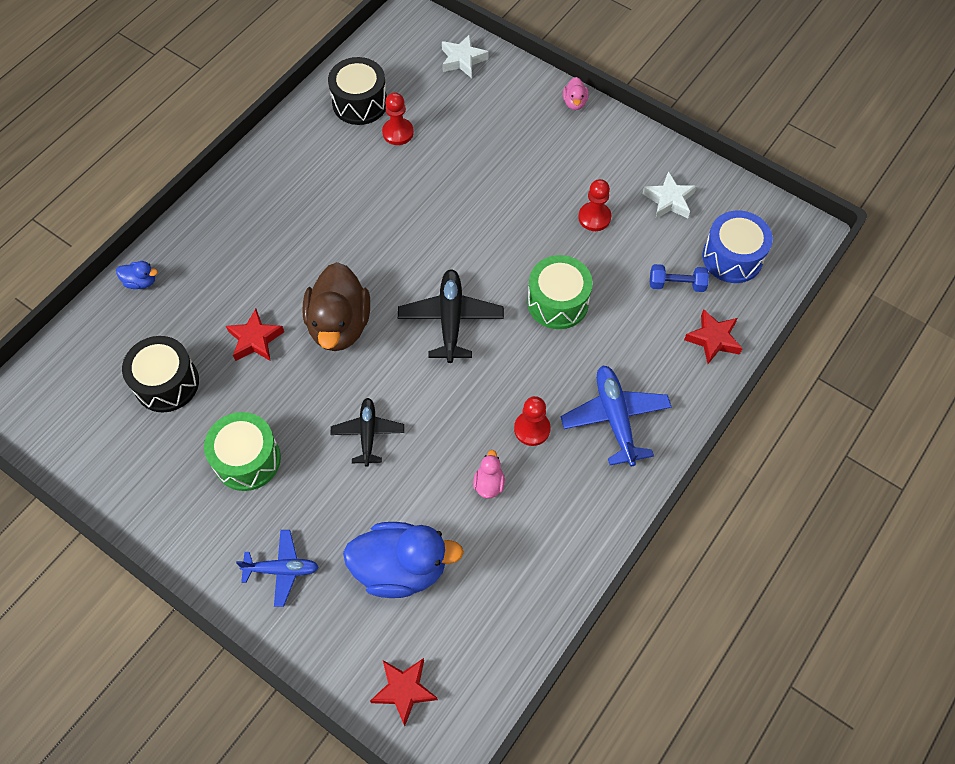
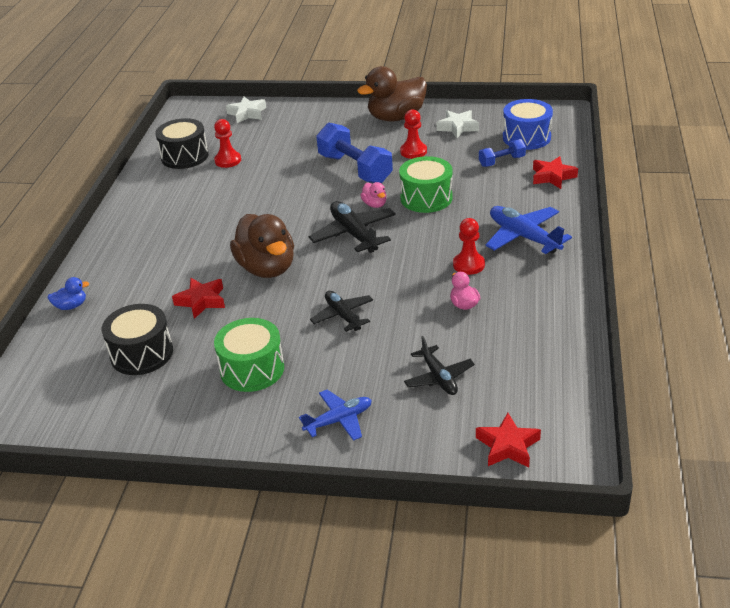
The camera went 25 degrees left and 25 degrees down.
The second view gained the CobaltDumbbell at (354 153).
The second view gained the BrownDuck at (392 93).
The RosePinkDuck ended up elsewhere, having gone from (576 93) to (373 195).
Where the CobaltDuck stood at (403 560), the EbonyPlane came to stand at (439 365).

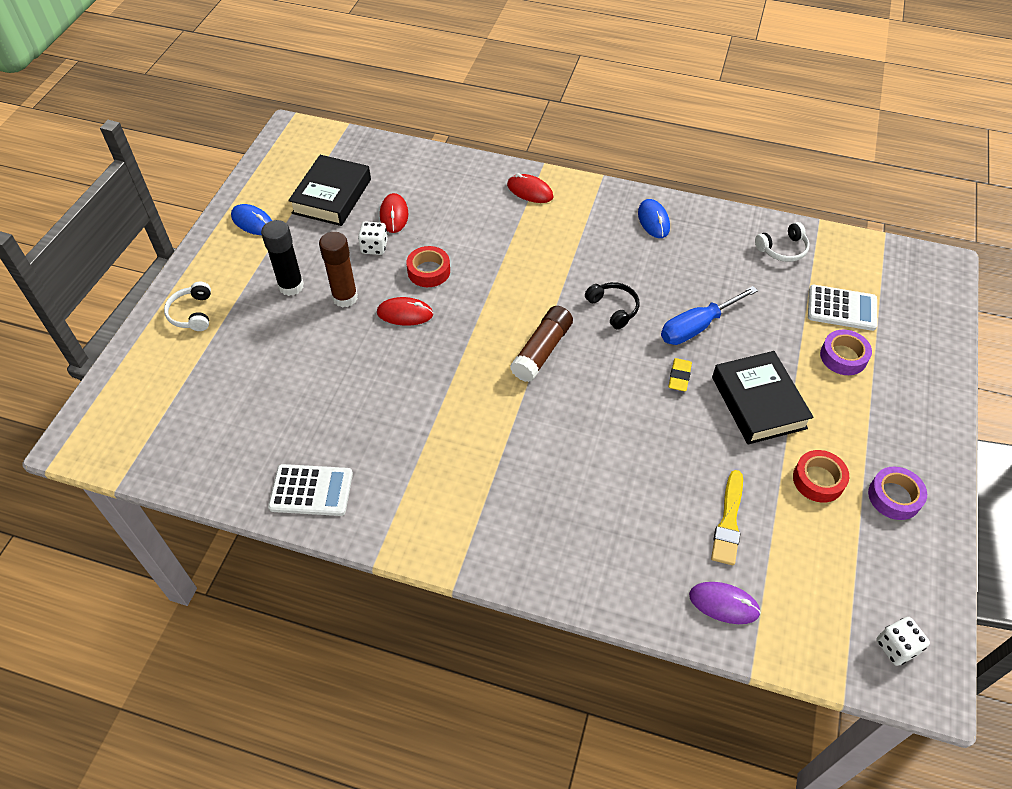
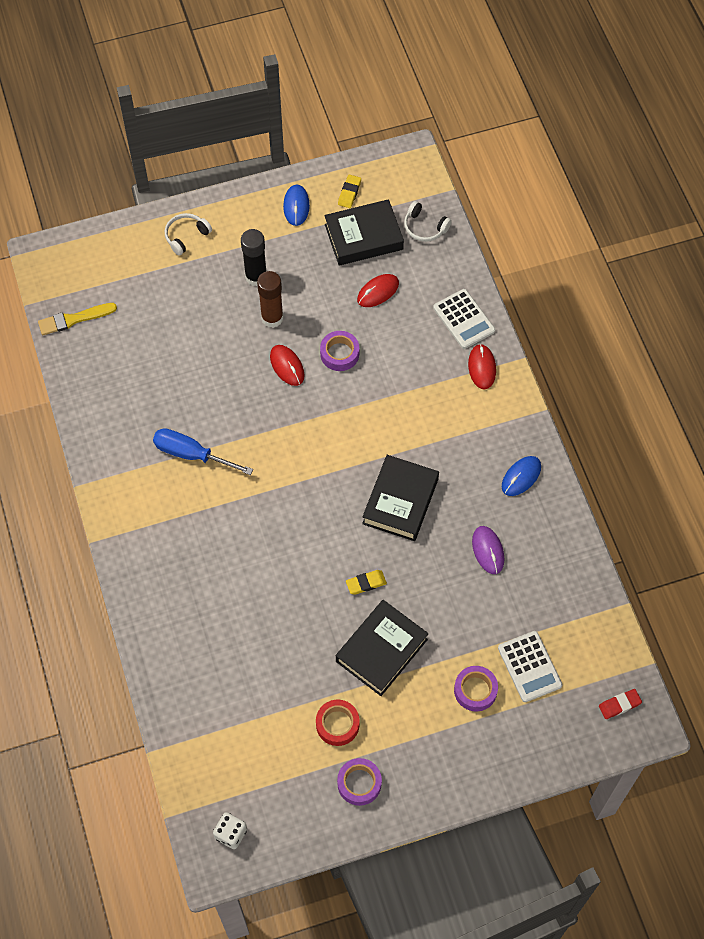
The camera went 55 degrees right and 10 degrees up.
The second view lost the WhiteDice at (373 238).
The second view lost the BrownGlueStick at (541 344).
The second view gained the BrightYellowGumEraser at (349 191).
The second view gained the ScarletGumEraser at (620 704).
The WhitePocketCalculator ended up elsewhere, having gone from (310 490) to (464 319).
The CobaltScrewdriver ended up elsewhere, having gone from (709 315) to (203 451).
The PurpleMouse ended up elsewhere, having gone from (725 603) to (488 550).
The BrightYellowPaintBrush ended up elsewhere, having gone from (727 518) to (77 319).
The WhiteHeadset ended up elsewhere, having gone from (782 242) to (428 221).
Where the EbonyHeadset stood at (612 305), the EbonyHardcover came to stand at (400 498).
What was the ScarletStickyTape at (428 266) turned into the PurpleStickyTape at (339 351).

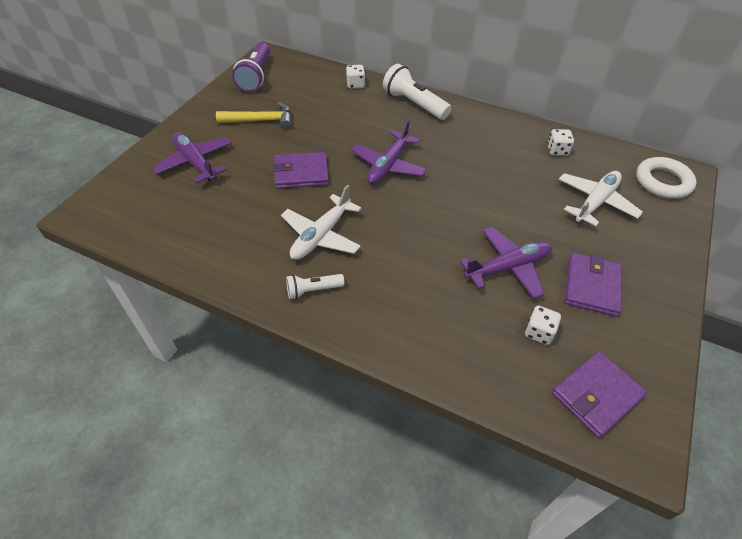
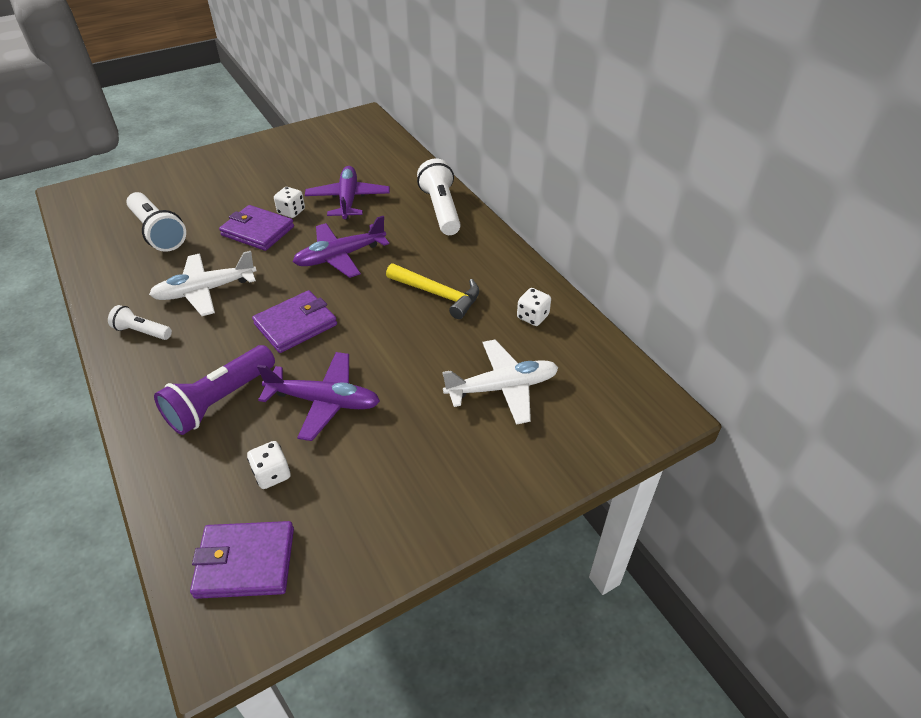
The camera went 35 degrees right and 5 degrees down.
The second view lost the WhiteRing at (666 178).
The second view gained the WhitePocketTorch at (156 222).
The PurplePlane ended up elsewhere, having gone from (192 158) to (347 192).
The BrightYellowCarpenter'sHammer ended up elsewhere, having gone from (254 116) to (432 291).
The PurplePocketTorch ended up elsewhere, having gone from (251 67) to (214 390).
The WhiteDice ended up elsewhere, having gone from (355 77) to (289 202).
The PurpleCardWallet ended up elsewhere, having gone from (593 285) to (294 321).

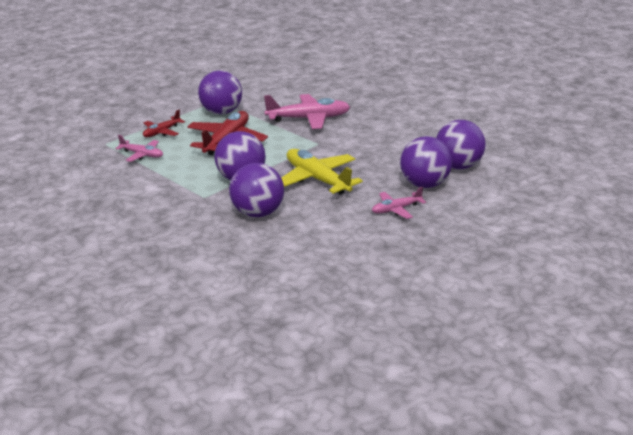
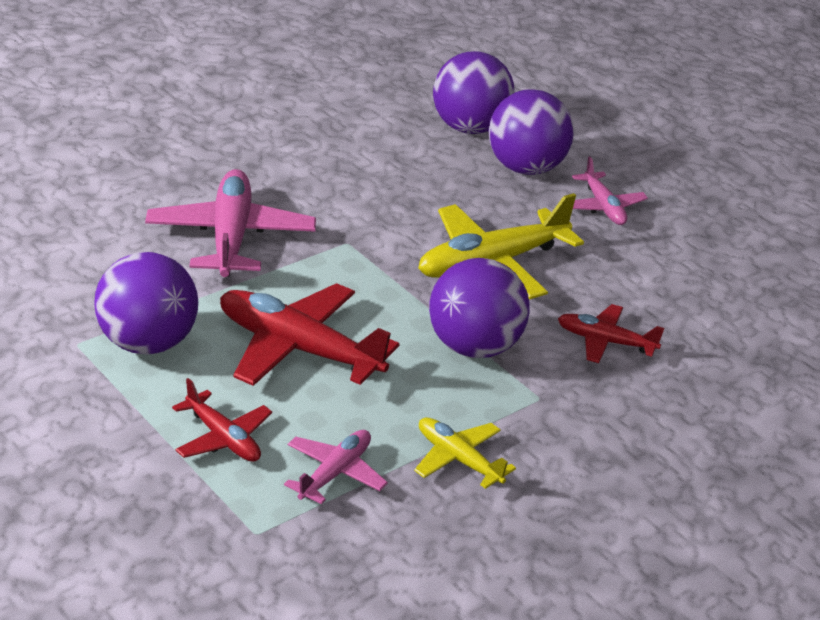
The camera went 85 degrees left and 5 degrees up.
The second view gained the BrightYellowPlane at (465 453).
Where the PurpleSphere stood at (256 190), the ScarletPlane came to stand at (611 333).

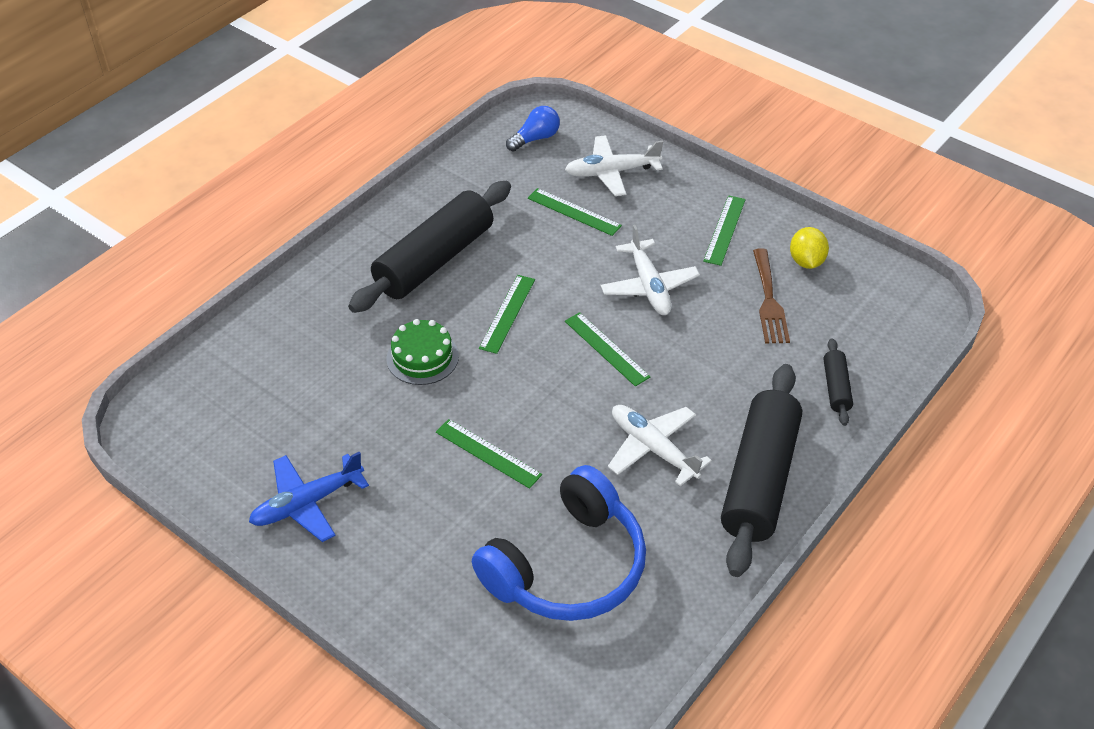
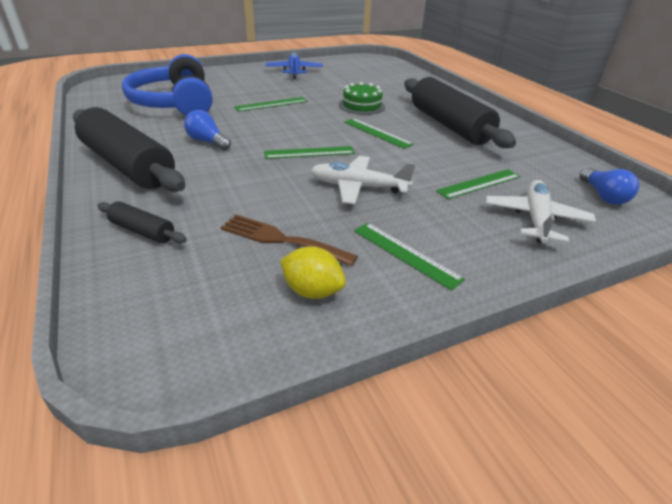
The camera went 115 degrees right and 10 degrees down.
Where the WhitePlane stood at (660 445), the CobaltBulb came to stand at (207 130).

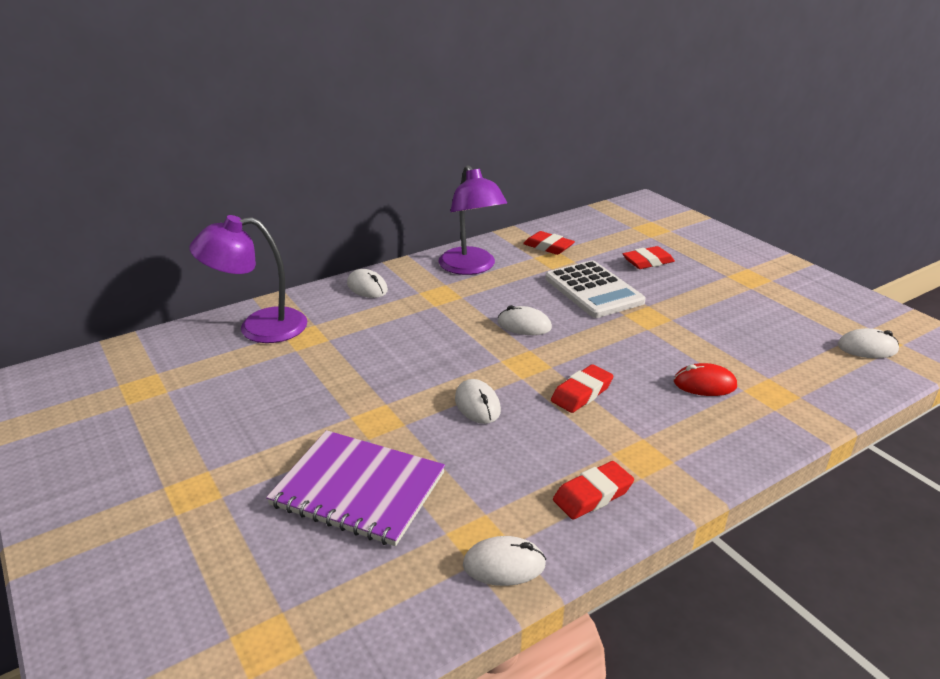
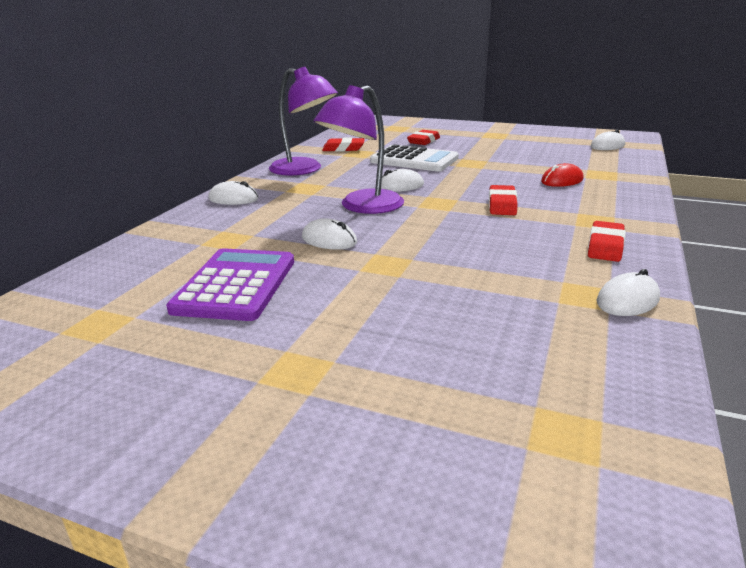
The camera went 35 degrees left and 5 degrees down.
The second view lost the PurpleExerciseBook at (355 488).
The second view gained the PurplePocketCalculator at (230 284).
The PurpleLamp ended up elsewhere, having gone from (248 279) to (359 149).
The WhiteMouse ended up elsewhere, having gone from (478 401) to (329 234).

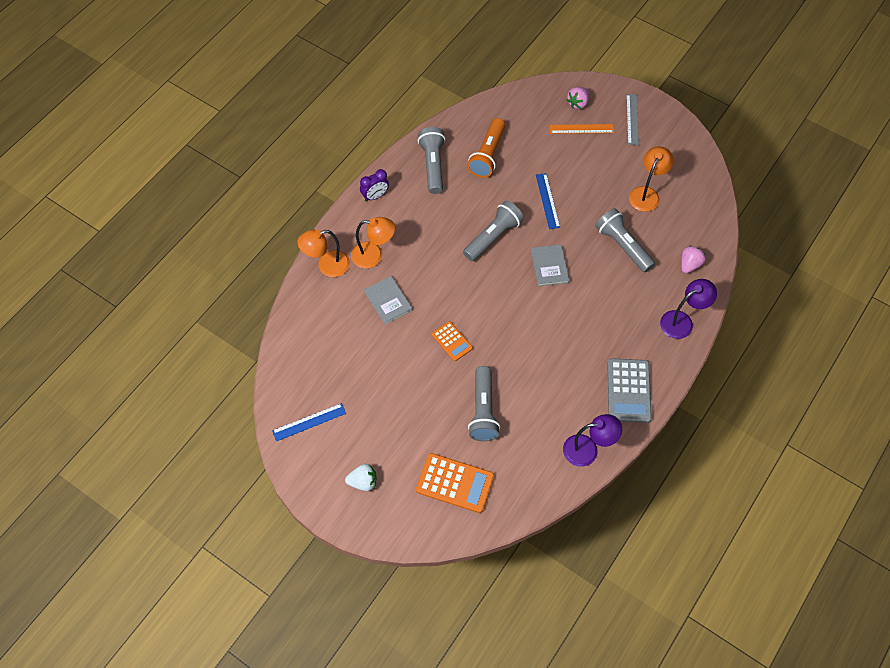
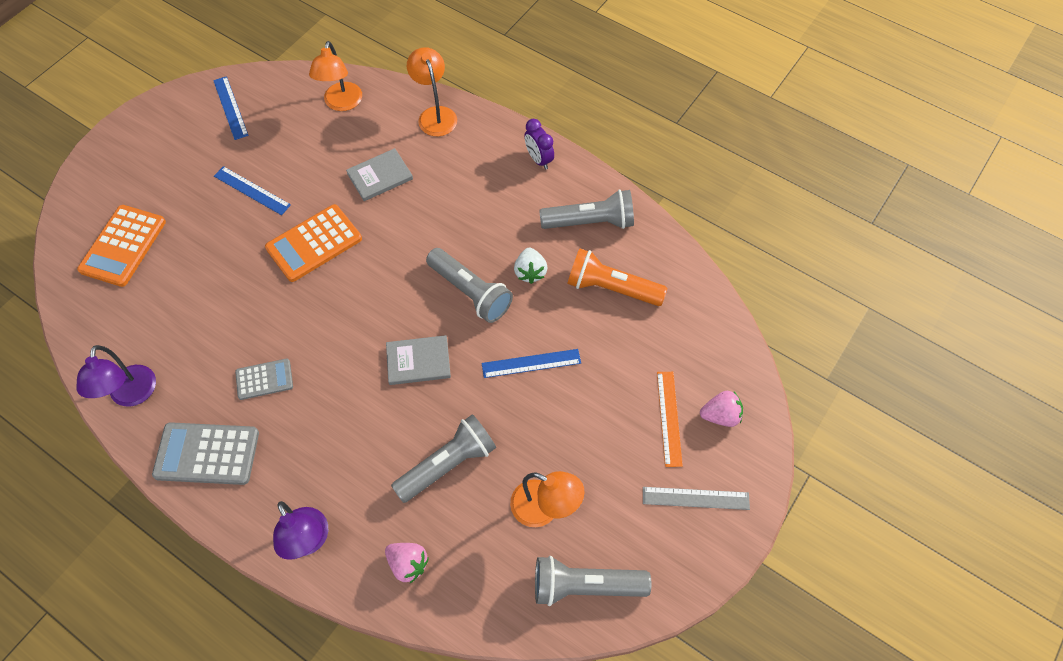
The camera went 90 degrees right and 0 degrees up.
The second view gained the CobaltMeasuringStick at (252 190).
The second view gained the GreyPocketCalculator at (264 379).
The WhiteBerry ended up elsewhere, having gone from (361 477) to (530 266).
The OrangeColouredLamp ended up elsewhere, having gone from (373 242) to (335 76).
The GreyPocketTorch ended up elsewhere, having gone from (484 403) to (593 581).
The RosePinkBerry at (578 98) ended up facing another way, 135 degrees clockwise from before.
The size of the OrangeColouredPocketCalculator at (452 341) changed by a factor of 1.69.

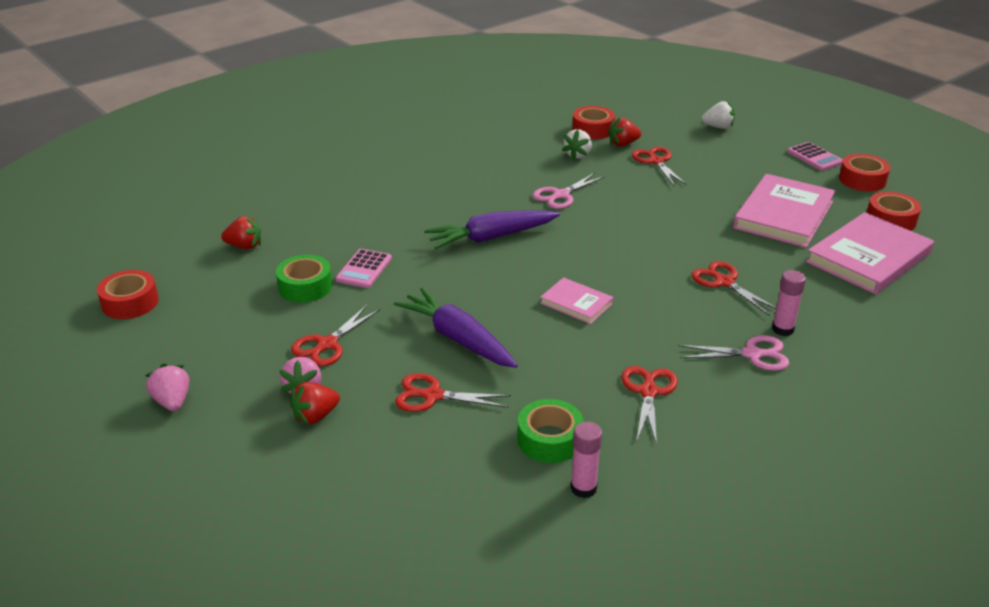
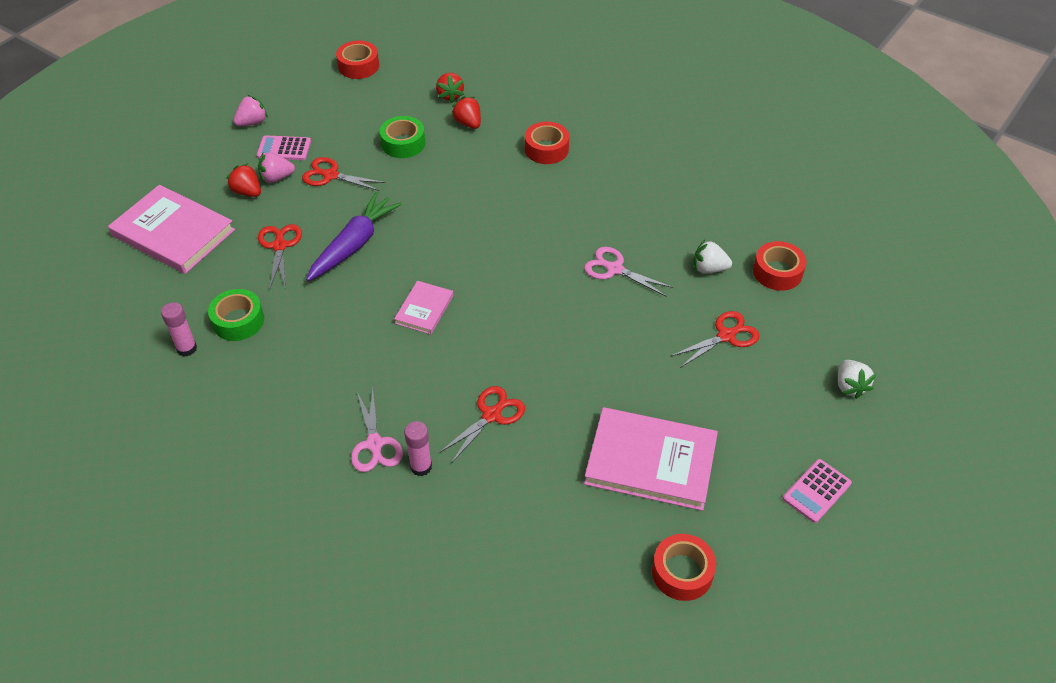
The camera went 75 degrees right and 15 degrees up.
The second view lost the PurpleToyCarrot at (492 229).
The second view lost the ScarletShears at (650 405).
The RosePinkPocketCalculator ended up elsewhere, having gone from (363 268) to (284 147).
The ScarletBerry ended up elsewhere, having gone from (624 131) to (466 112).
The RosePinkHardcover ended up elsewhere, having gone from (870 253) to (171 229).
The ScarletStickyTape ended up elsewhere, having gone from (864 173) to (547 143).

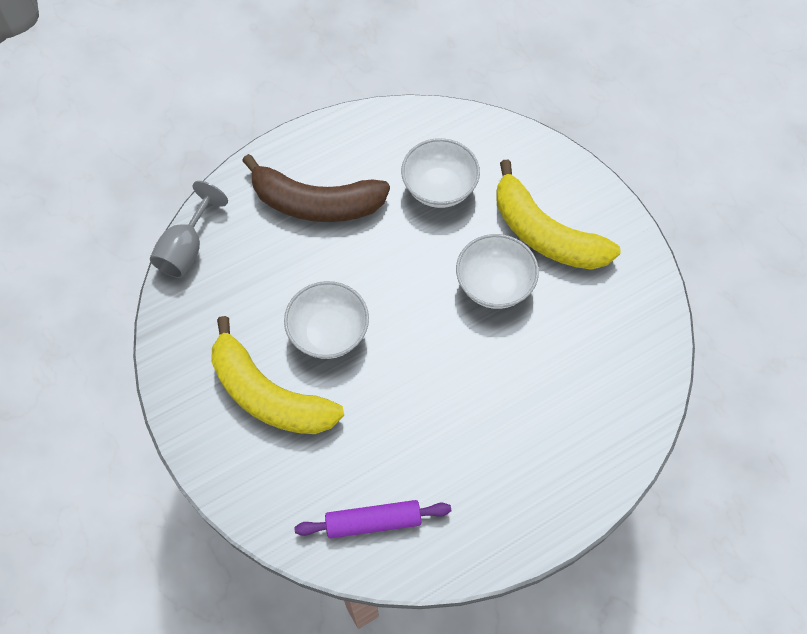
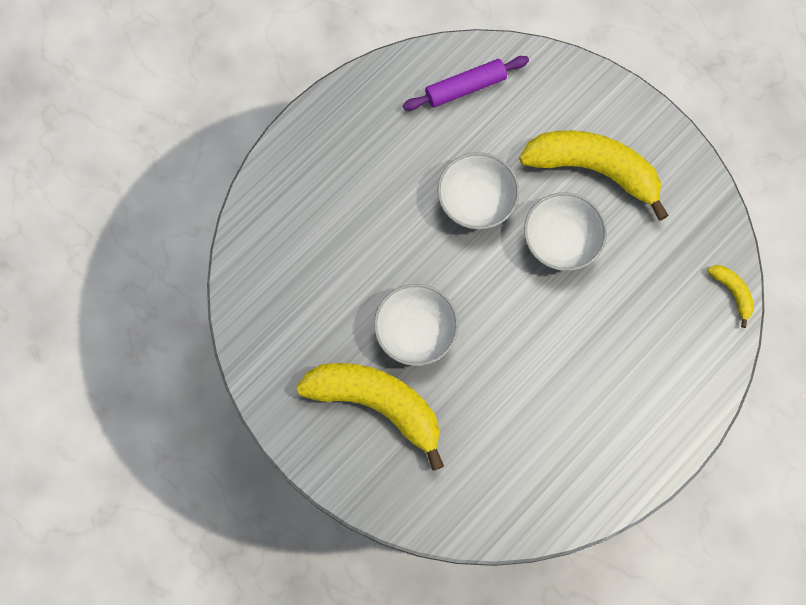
The camera went 165 degrees right and 10 degrees up.
The second view lost the BrownBanana at (316 188).
The WhiteDeepDish ended up elsewhere, having gone from (440 173) to (478 191).
Where the GreyWineGlass stood at (189 229), the BrightYellowBanana came to stand at (730 296).

